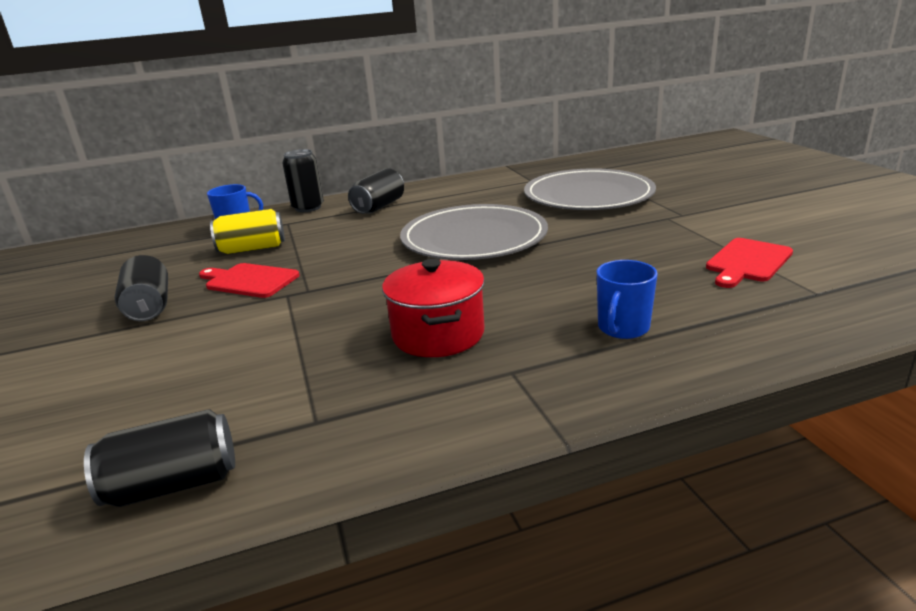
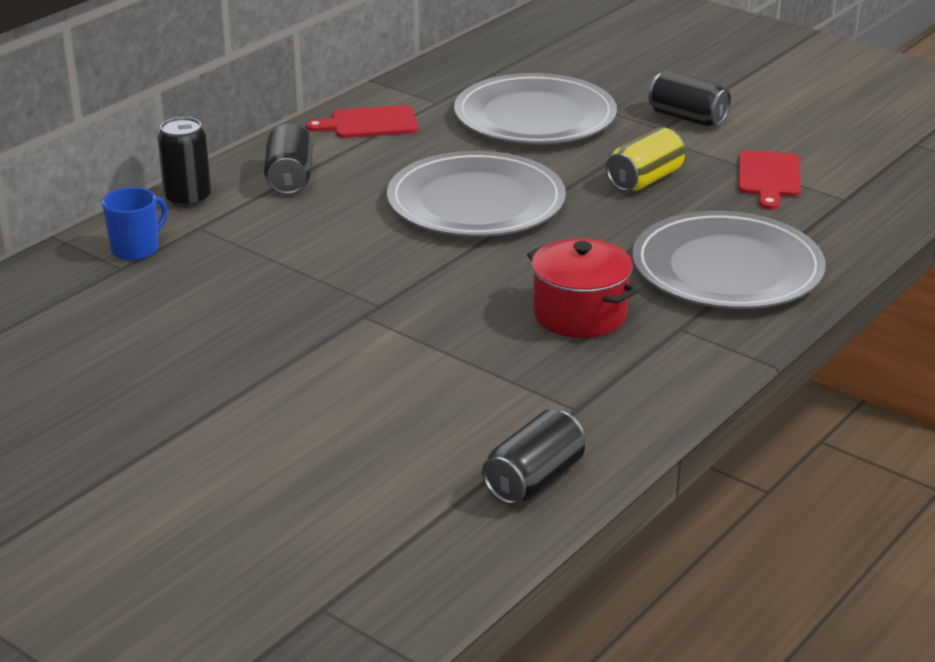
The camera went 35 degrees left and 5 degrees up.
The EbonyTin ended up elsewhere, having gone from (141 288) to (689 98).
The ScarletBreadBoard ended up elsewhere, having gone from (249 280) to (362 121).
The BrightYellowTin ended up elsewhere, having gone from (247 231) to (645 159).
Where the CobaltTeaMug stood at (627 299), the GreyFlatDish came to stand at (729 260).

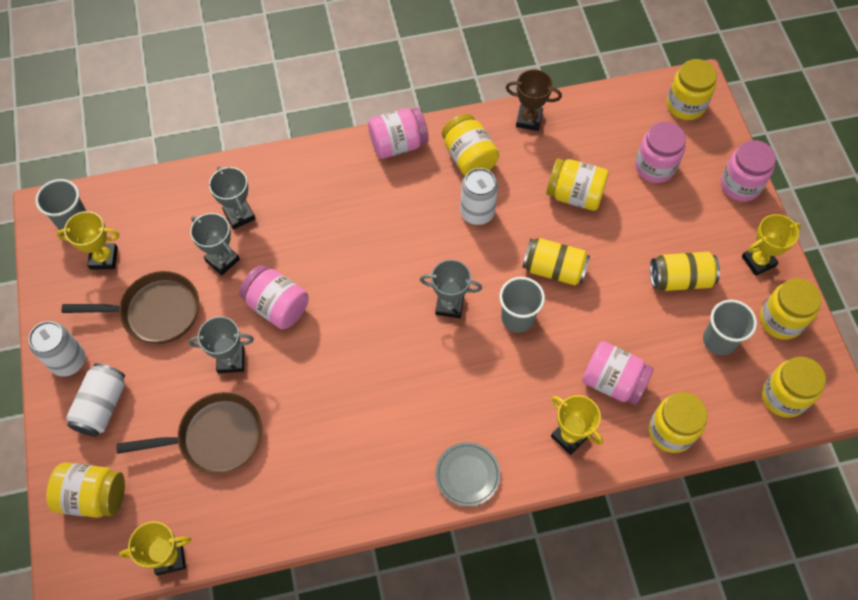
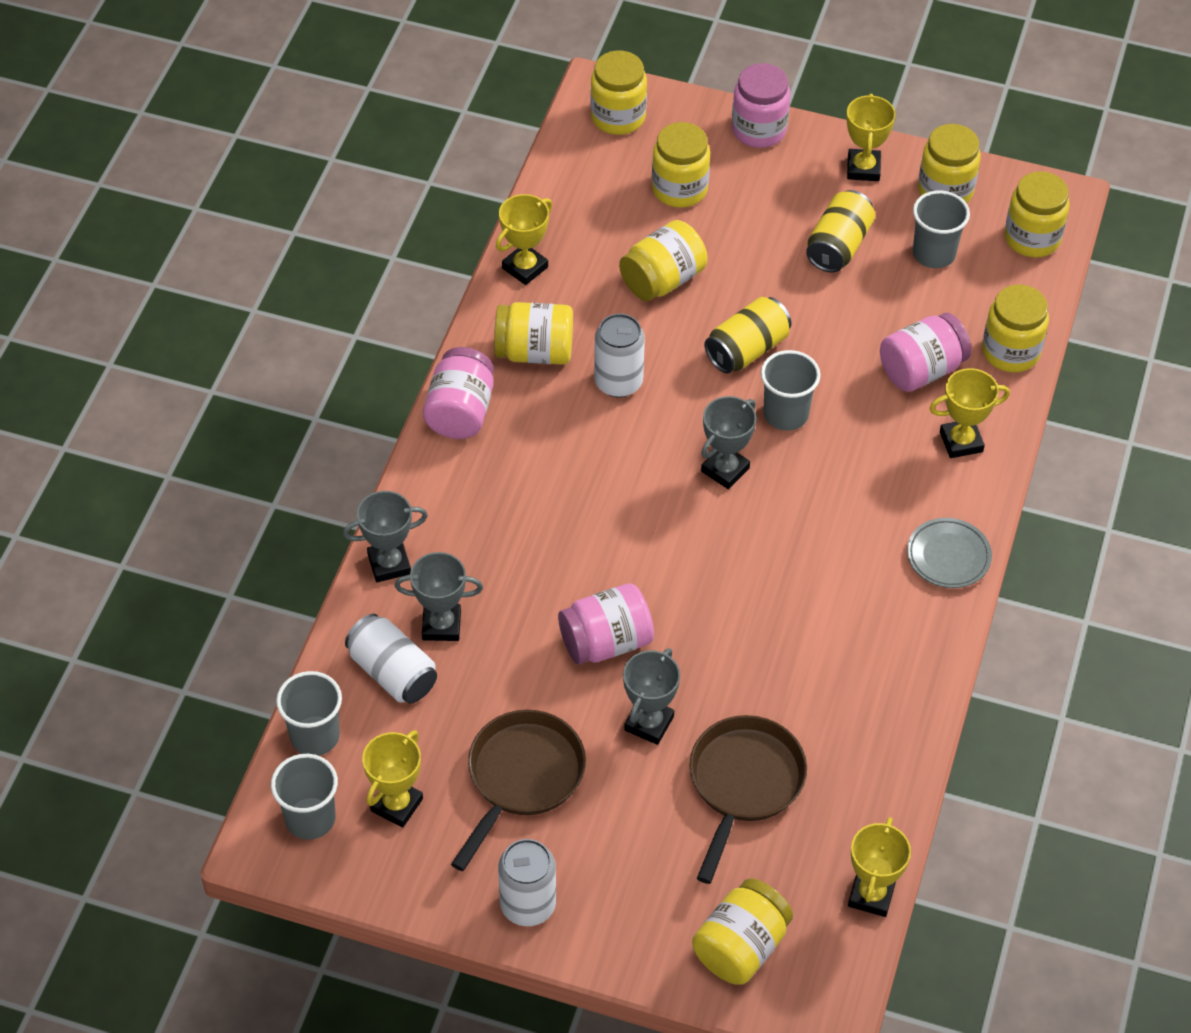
The camera went 60 degrees left and 10 degrees down.
The second view gained the GreyCup at (309 713).
The WhiteTin ended up elsewhere, having gone from (95 400) to (391 658).
The GreyAwardCup ended up elsewhere, having gone from (215 244) to (385 536).
What was the BrownAwardCup at (534 100) turned into the BrightYellowAwardCup at (524 239).
What was the RosePinkJar at (660 152) turned into the BrightYellowJar at (681 165).

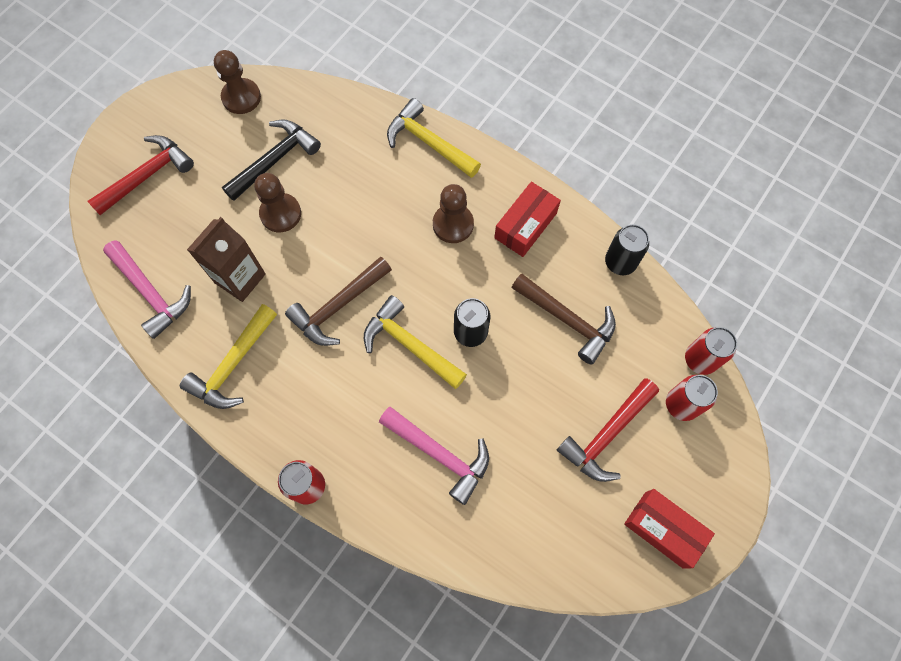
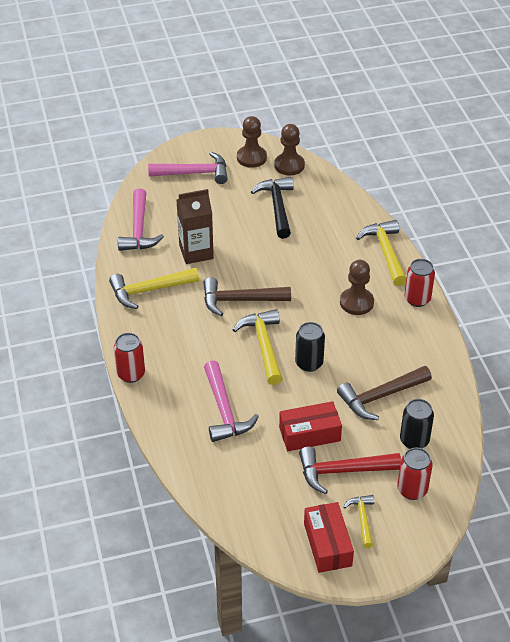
The camera went 40 degrees right and 25 degrees down.
The second view gained the BrightYellowCarpenter'sHammer at (358 521).
The BrownGamePawn ended up elsewhere, having gone from (277 202) to (252 142).
The ScarletPackage ended up elsewhere, having gone from (527 219) to (310 426).
The EbonyTin ended up elsewhere, having gone from (627 249) to (417 424).
The ScarletTin ended up elsewhere, having gone from (711 351) to (419 283).
What was the ScarletCarpenter'sHammer at (141 175) turned into the RosePinkCarpenter'sHammer at (188 168).
The EbonyCarpenter'sHammer at (271 160) ended up facing another way, 90 degrees counterclockwise from before.
The BrownCarpenter'sHammer at (563 319) ended up facing another way, 75 degrees clockwise from before.

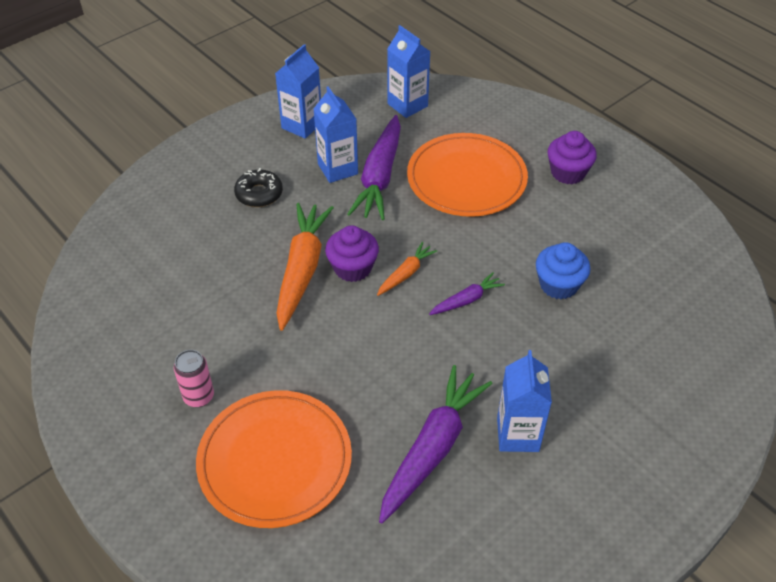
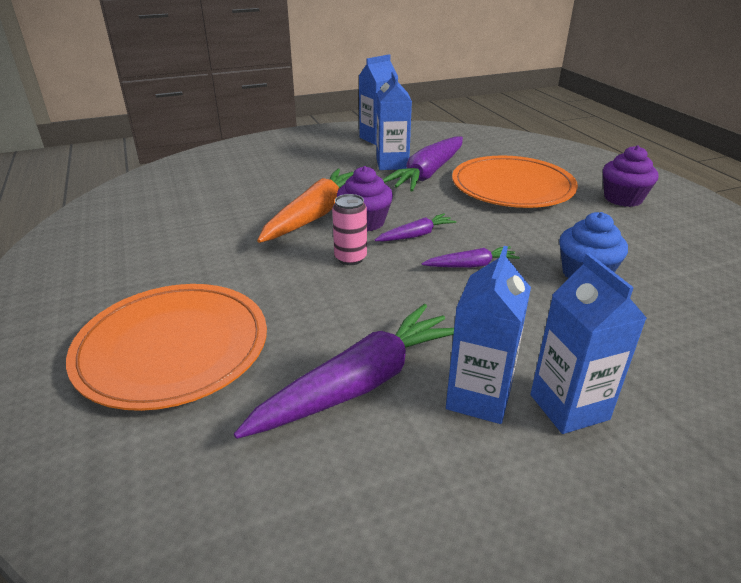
The camera went 20 degrees right and 15 degrees down.
The second view lost the EbonyDoughnut at (258 187).
The RosePinkTin ended up elsewhere, having gone from (194 378) to (349 229).
The CobaltJuiceCarton ended up elsewhere, having gone from (409 71) to (588 343).
What was the OrangeColouredToyCarrot at (407 269) turned into the PurpleToyCarrot at (415 227).

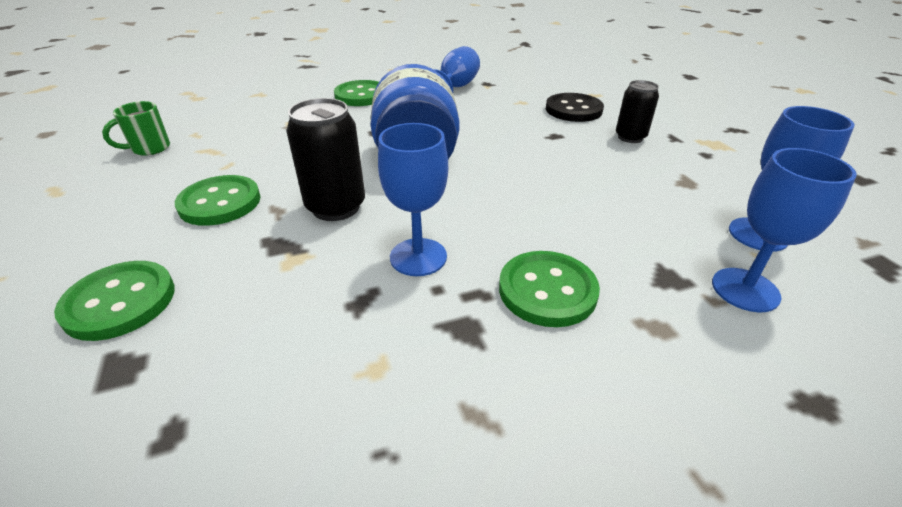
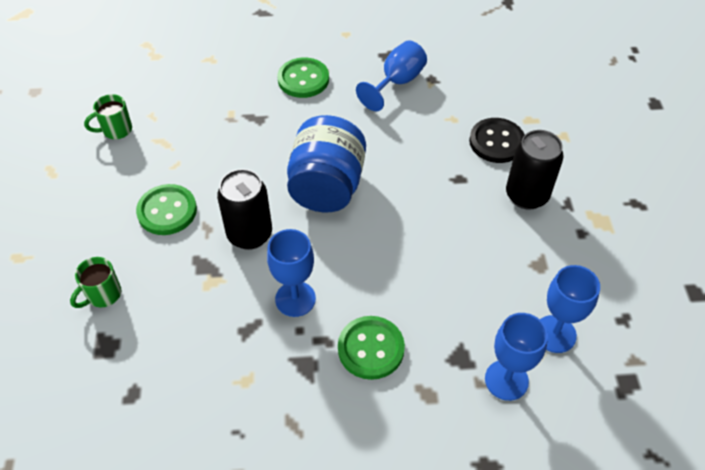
The camera went 15 degrees right and 15 degrees up.
Where the EmeraldShirtButton stood at (114 301), the EmeraldTeaMug came to stand at (95 282).
The size of the EbonyTin at (637 111) changed by a factor of 1.54.

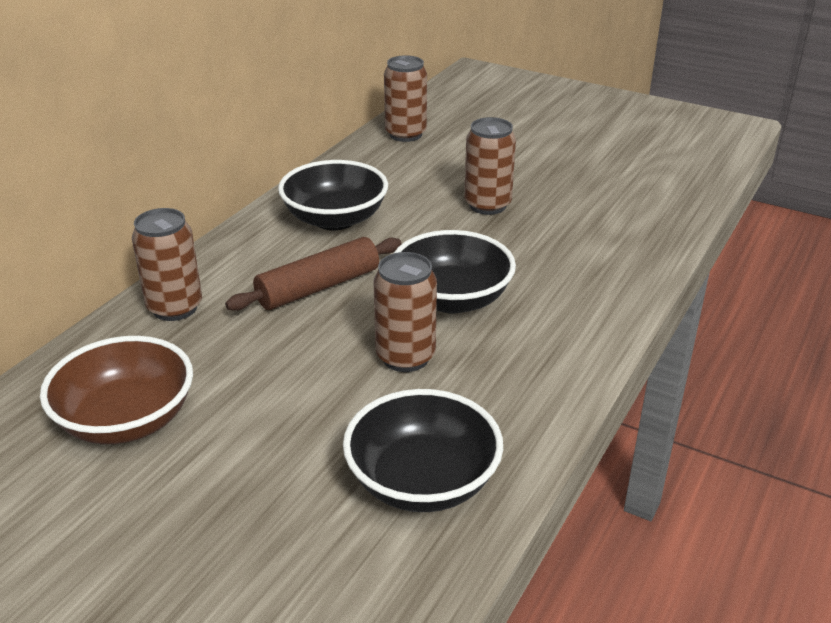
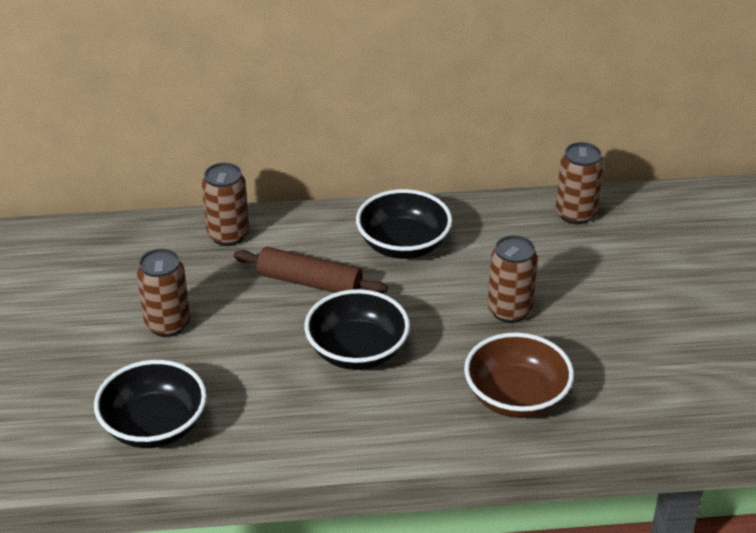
The camera went 55 degrees right and 5 degrees up.
The BrownDeepDish ended up elsewhere, having gone from (116 390) to (519 375).
The BrownTin ended up elsewhere, having gone from (405 312) to (163 293).

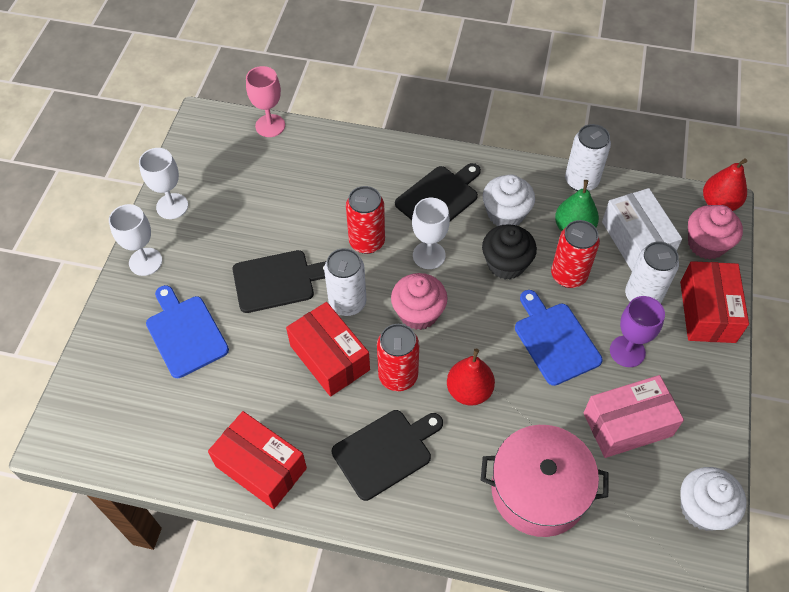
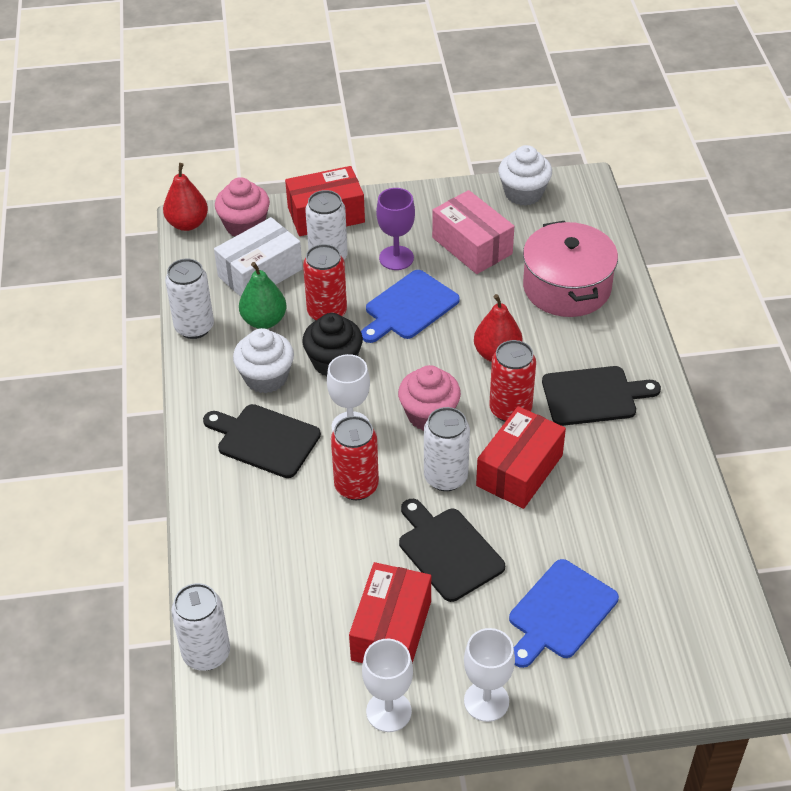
The camera went 110 degrees left and 10 degrees down.
The ScarletPackage ended up elsewhere, having gone from (257 460) to (390 612).
Where the RosePinkWineGlass stood at (265 101), the WhiteTin came to stand at (200 627).
The EbonyBreadBoard at (387 455) ended up facing another way, 135 degrees clockwise from before.

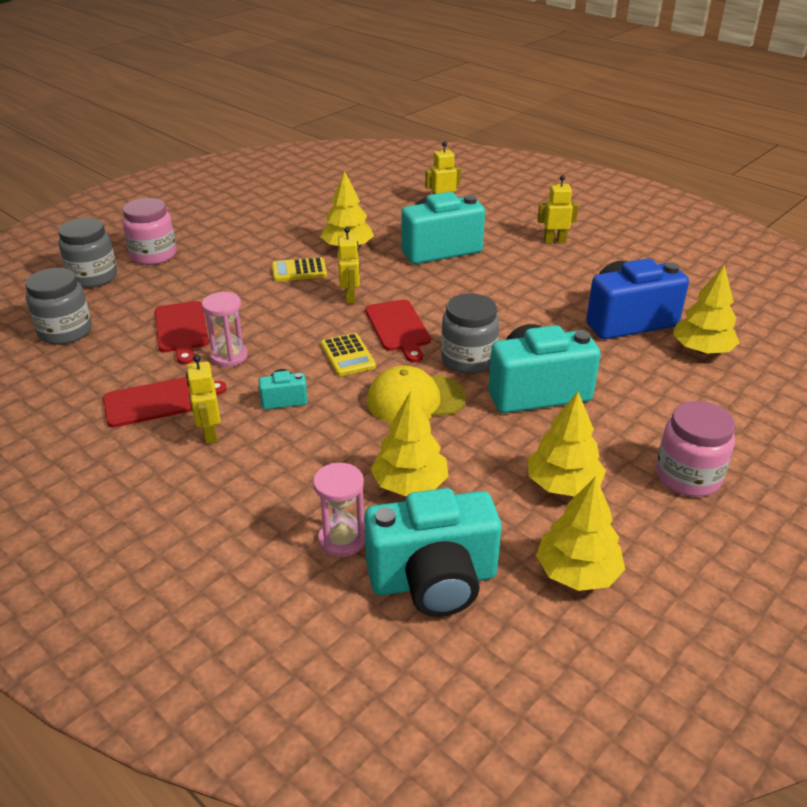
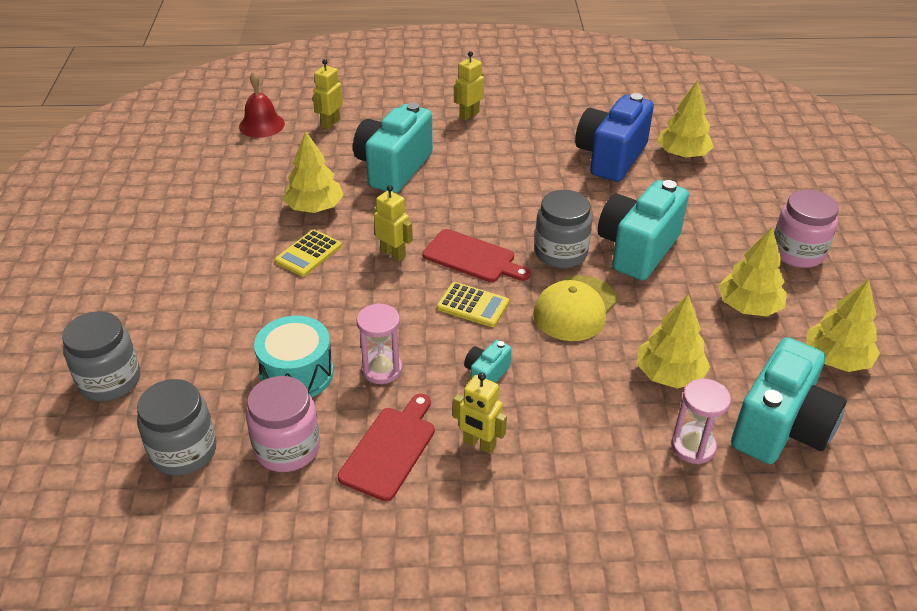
The camera went 45 degrees left and 5 degrees up.
The second view gained the ScarletBell at (262 104).
The RosePinkJar ended up elsewhere, having gone from (149 231) to (283 424).
Where the ScarletBreadBoard stood at (182 332), the AquaSnareDrum came to stand at (294 356).

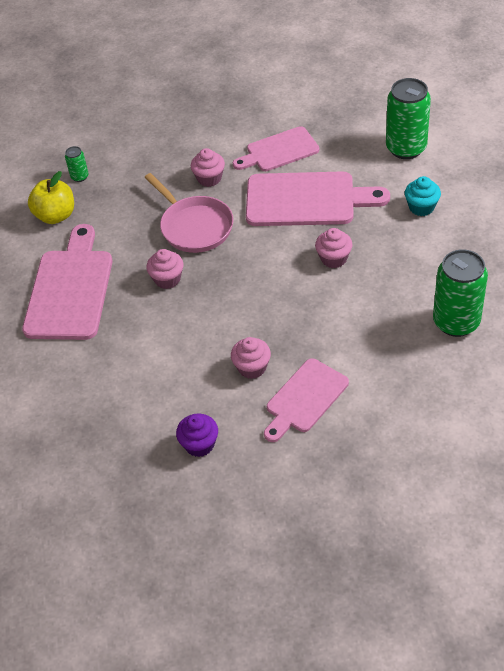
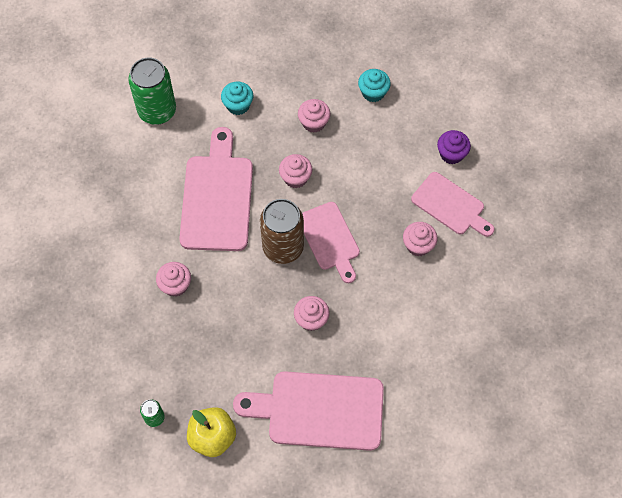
The camera went 95 degrees left and 15 degrees up.
The second view lost the RosePinkFryingPan at (189 213).
The second view gained the BrownTin at (282 231).
The second view gained the RosePinkCupcake at (314 116).
The PurpleCupcake ended up elsewhere, having gone from (197 435) to (454 147).
The RosePinkBreadBoard ended up elsewhere, having gone from (276 148) to (331 242).
Where the EmeraldTin stood at (460 293), the AquaCupcake came to stand at (374 85).

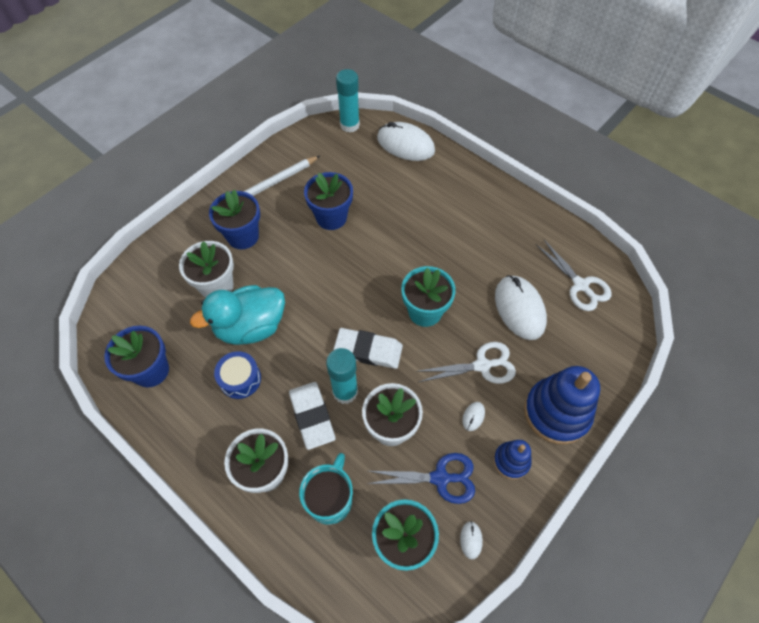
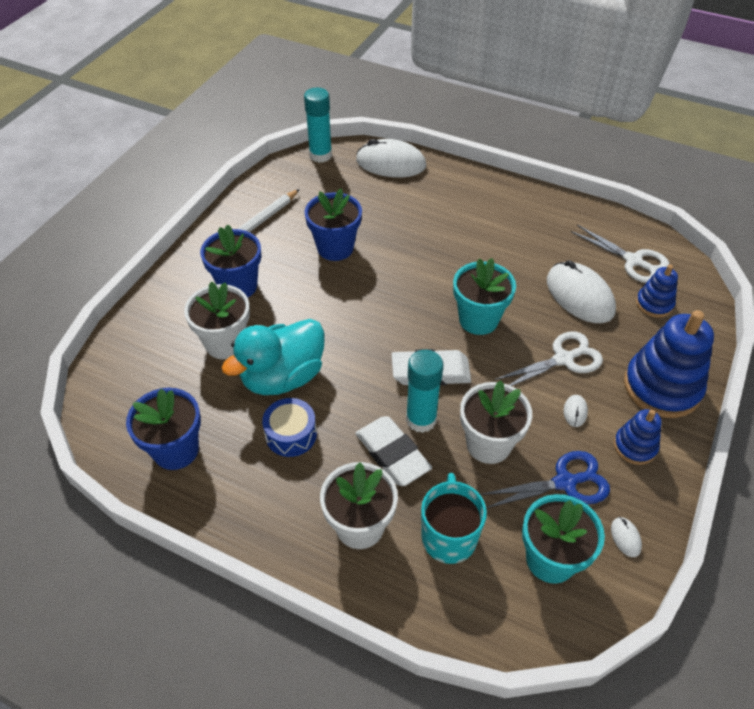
The camera went 15 degrees left and 10 degrees down.
The second view gained the CobaltRingStacker at (657 291).

